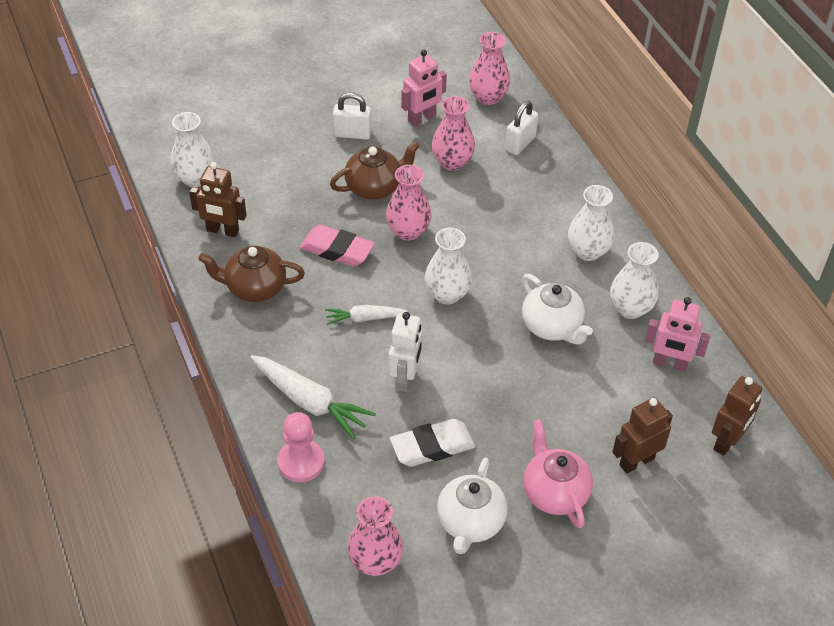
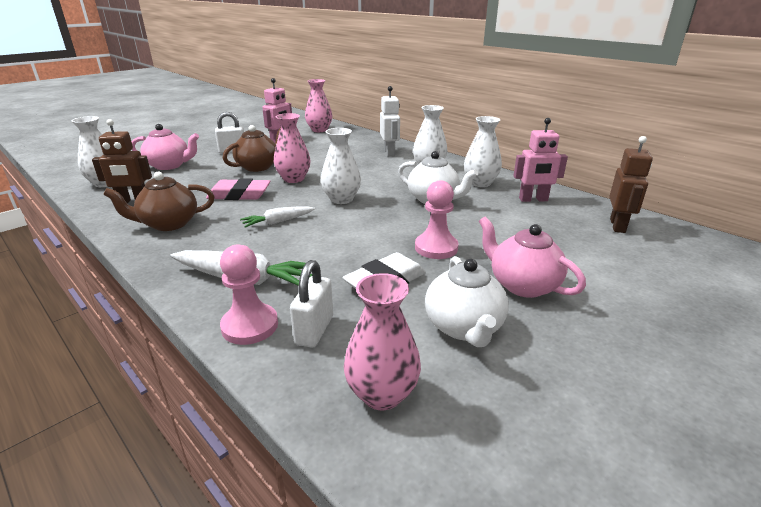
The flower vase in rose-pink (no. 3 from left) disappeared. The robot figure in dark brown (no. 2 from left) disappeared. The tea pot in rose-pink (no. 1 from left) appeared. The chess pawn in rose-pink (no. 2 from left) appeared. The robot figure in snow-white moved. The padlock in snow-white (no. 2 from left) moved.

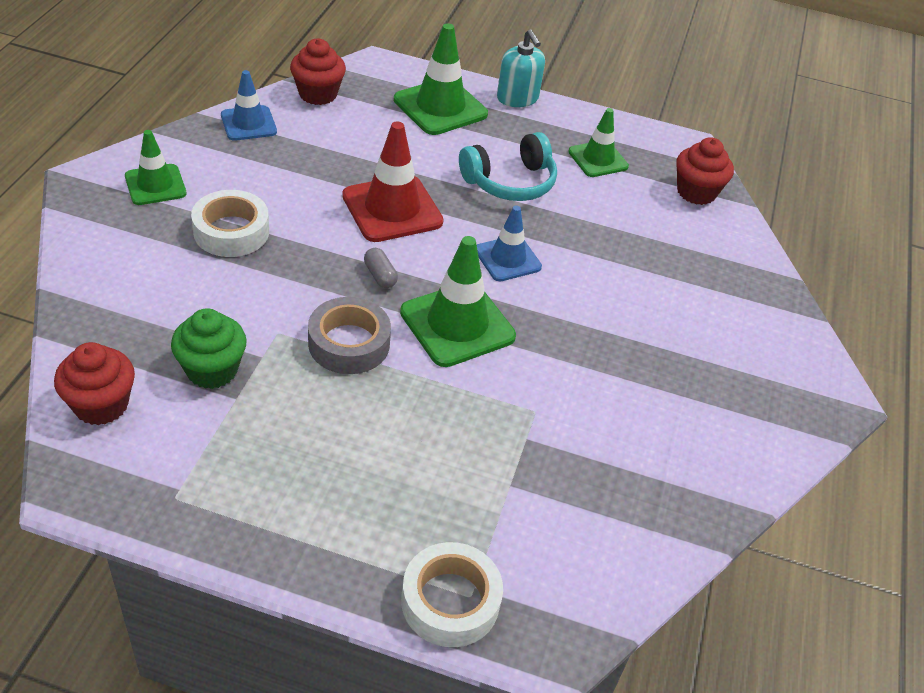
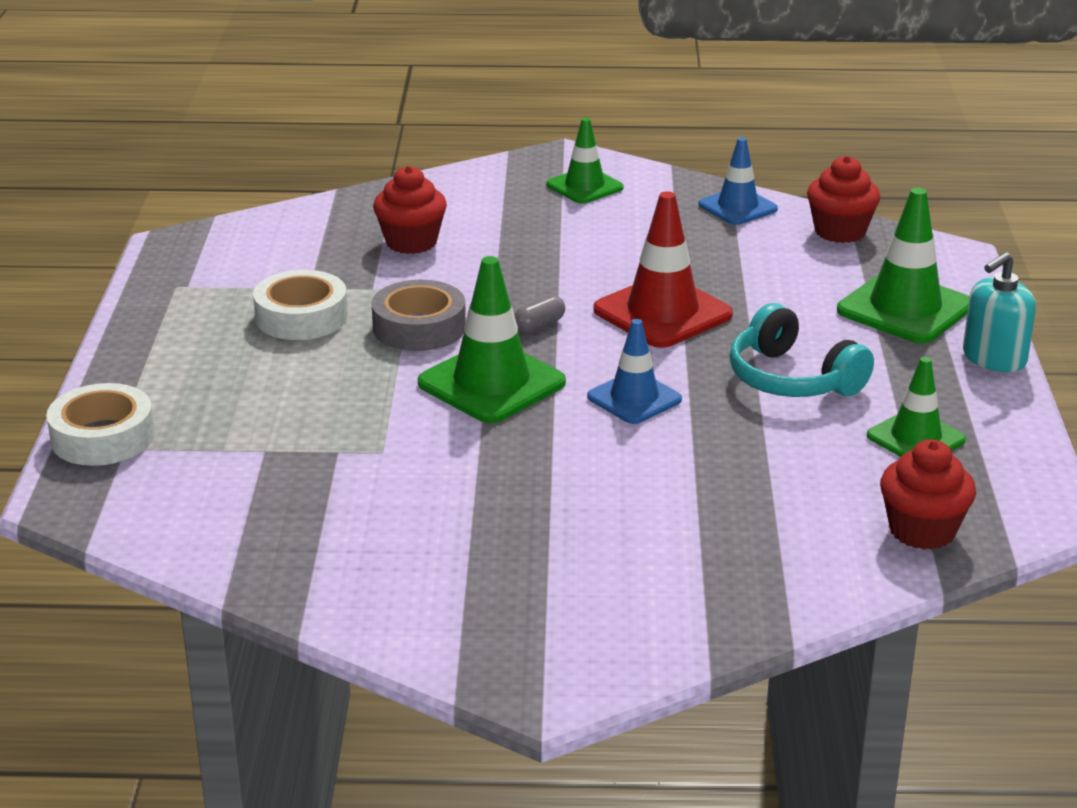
The fairy cake in leaf-green disappeared. The fairy cake in crimson (no. 1 from left) moved. The sticky tape in snow-white (no. 1 from left in the first image) moved.

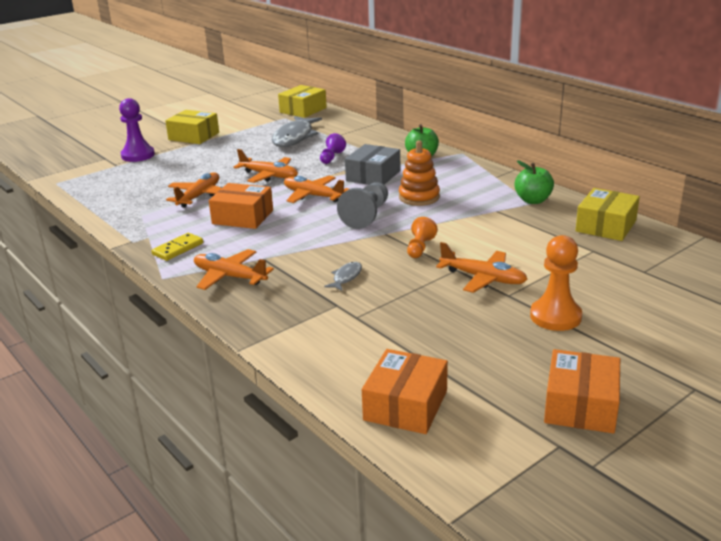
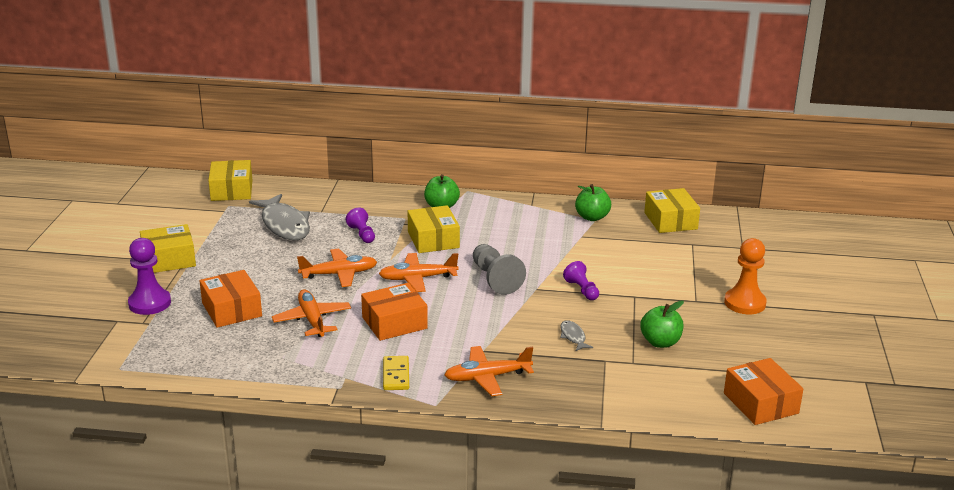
The stacking rings in bright orange disappeared. The plane in bright orange (no. 5 from left) disappeared. The toy apple in leaf-green (no. 3 from left) appeared. The box in bright orange (no. 3 from left in the first image) moved. The box in ash-grey became the box in bright yellow (no. 3 from left). The chess pawn in bright orange (no. 1 from left) became the chess pawn in royal purple (no. 3 from left).

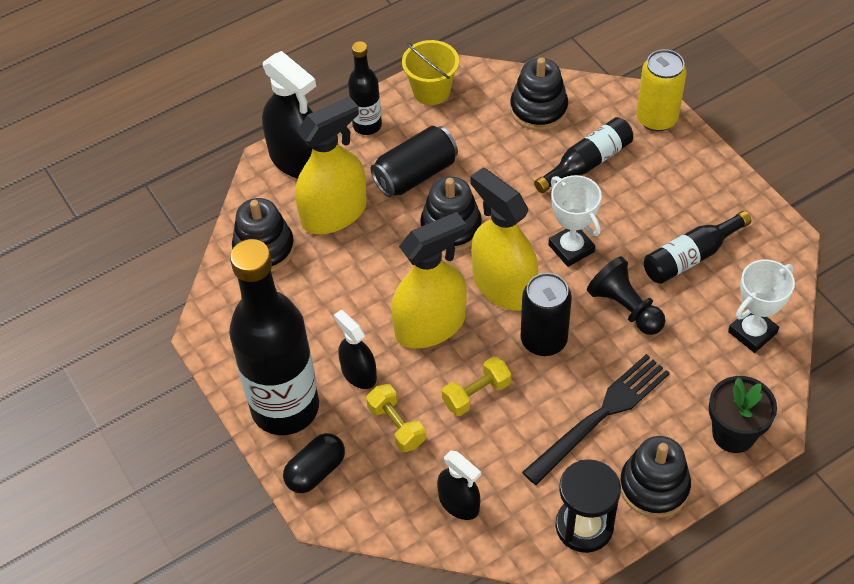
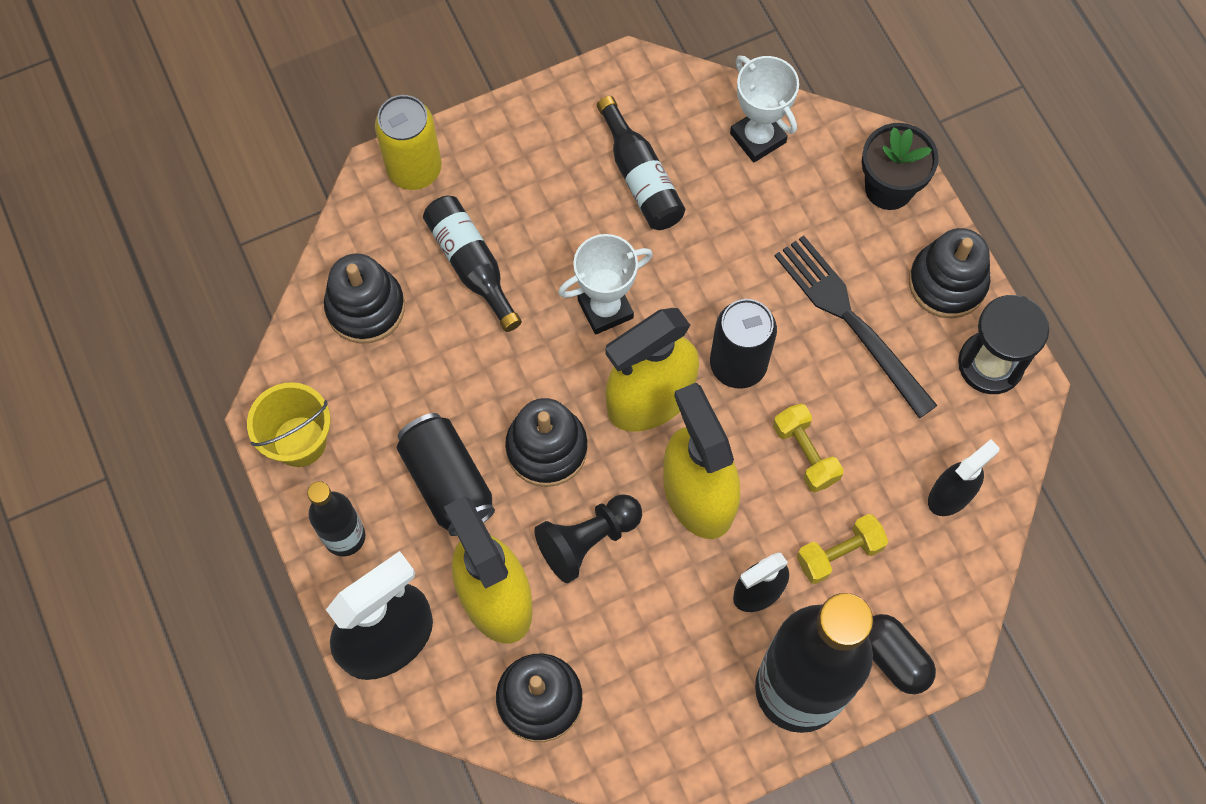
The chess pawn in jet-black moved.

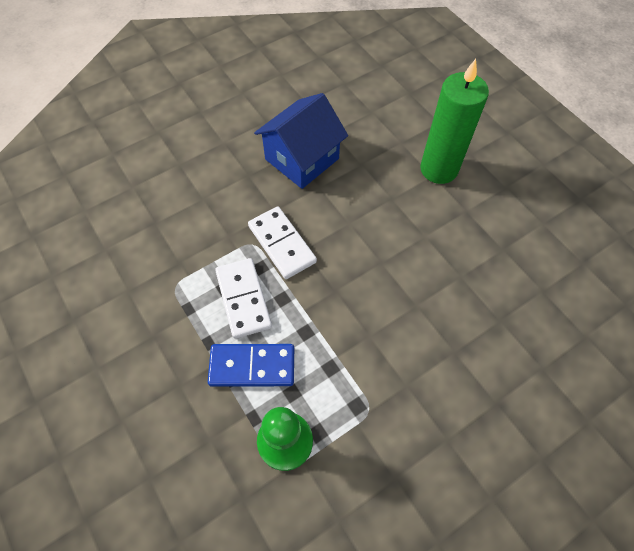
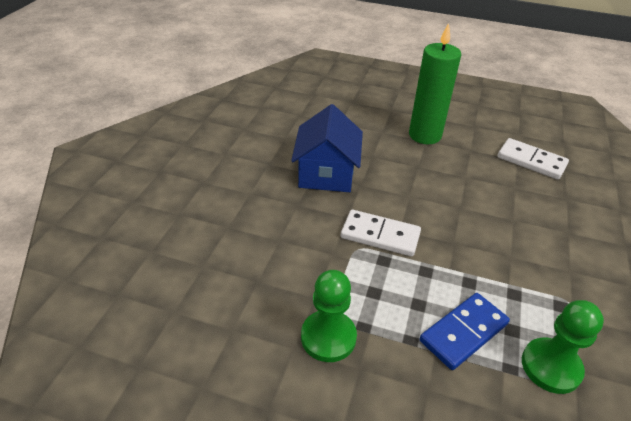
The chess pawn in leaf-green (no. 1 from left) appeared. The domino in snow-white (no. 1 from left in the first image) moved.

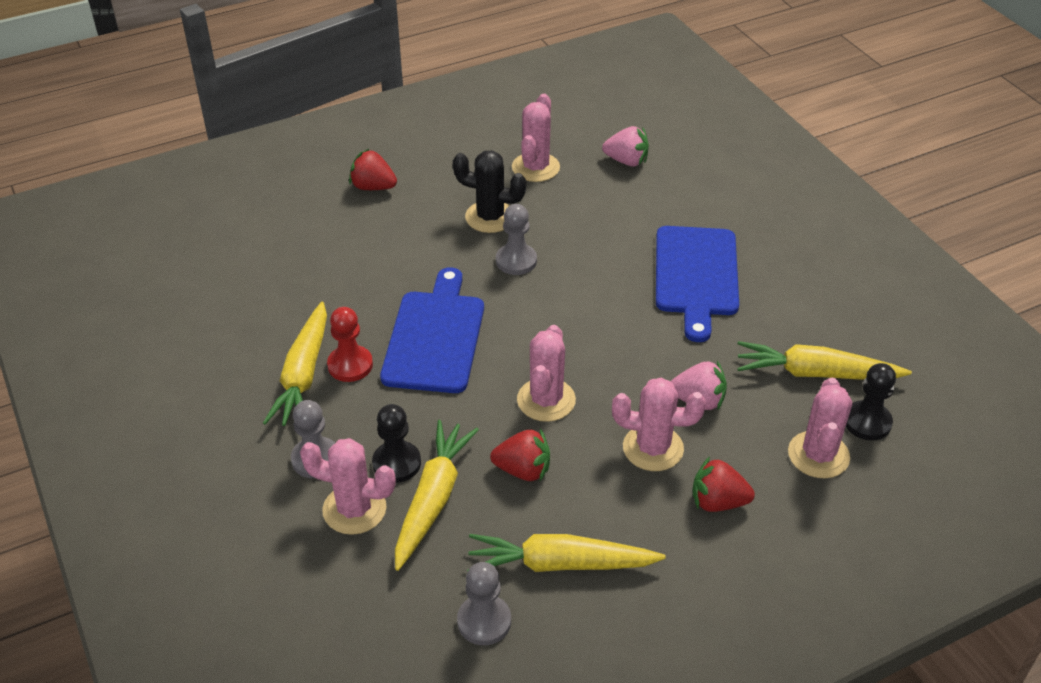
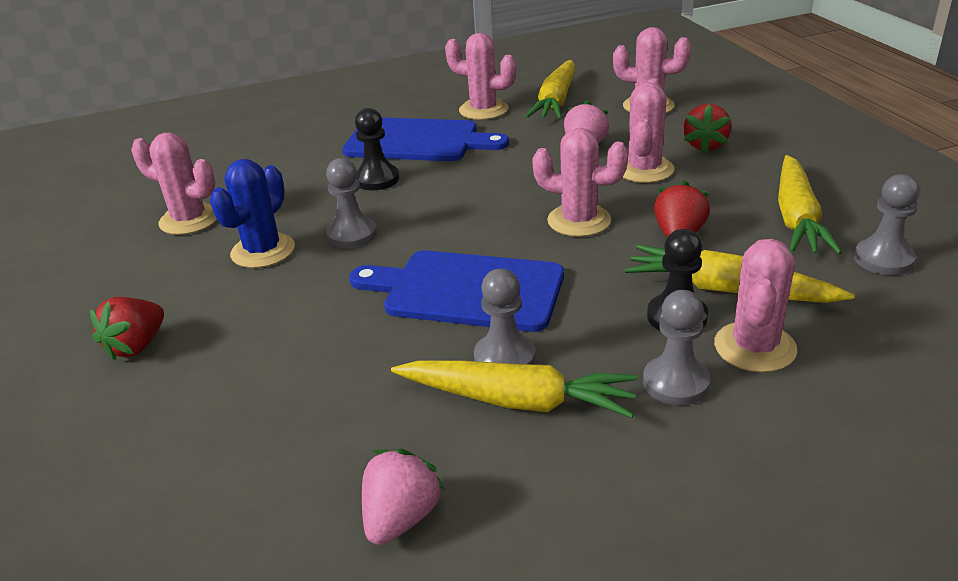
The cactus in rose-pink (no. 2 from left) appeared. The berry in rose-pink (no. 1 from left) moved. The chess pawn in jet-black (no. 2 from left in the first image) moved. The chess pawn in crimson became the chess pawn in ash-grey (no. 2 from left). The cactus in jet-black became the cactus in royal blue.

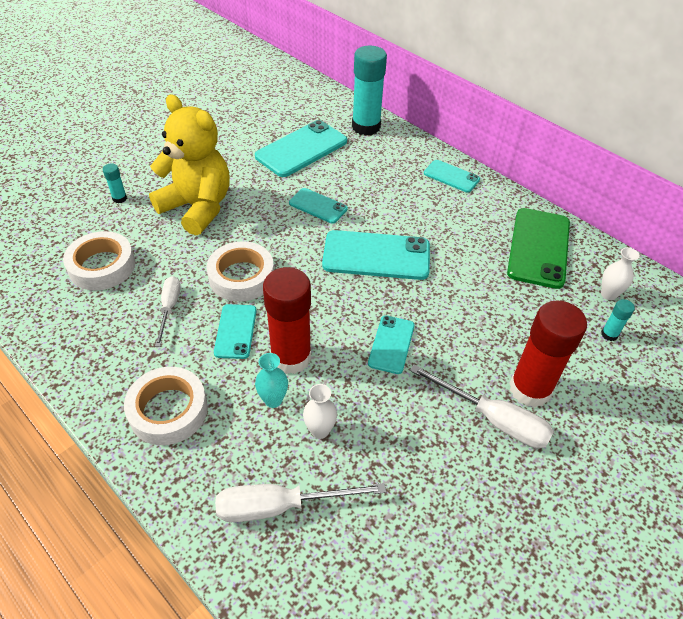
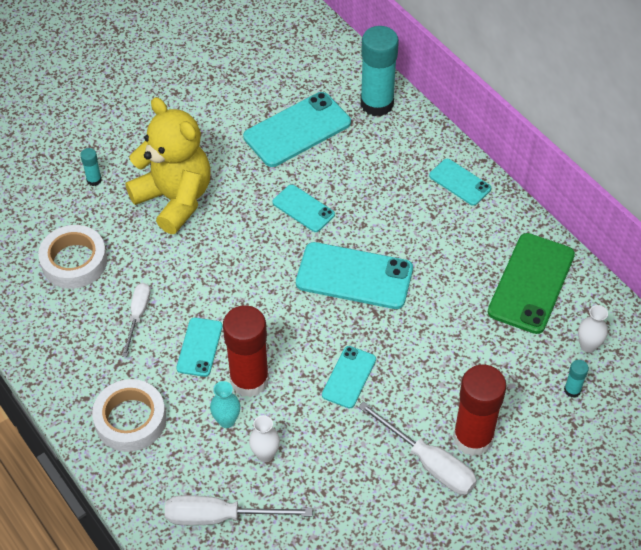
The sticky tape in snow-white (no. 3 from left) disappeared.

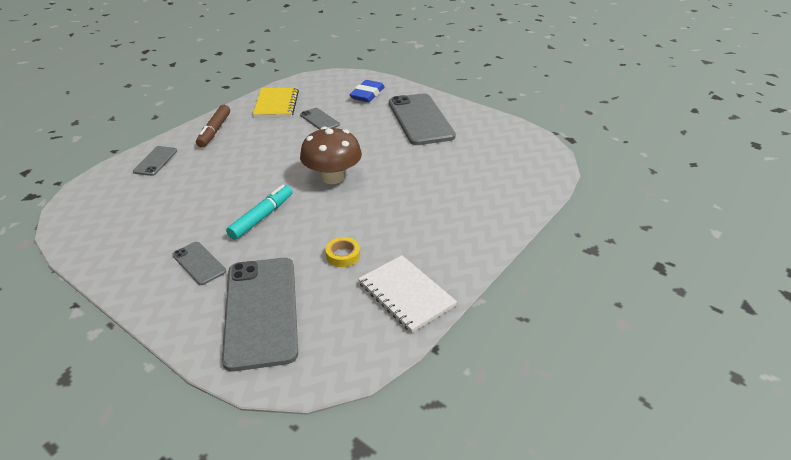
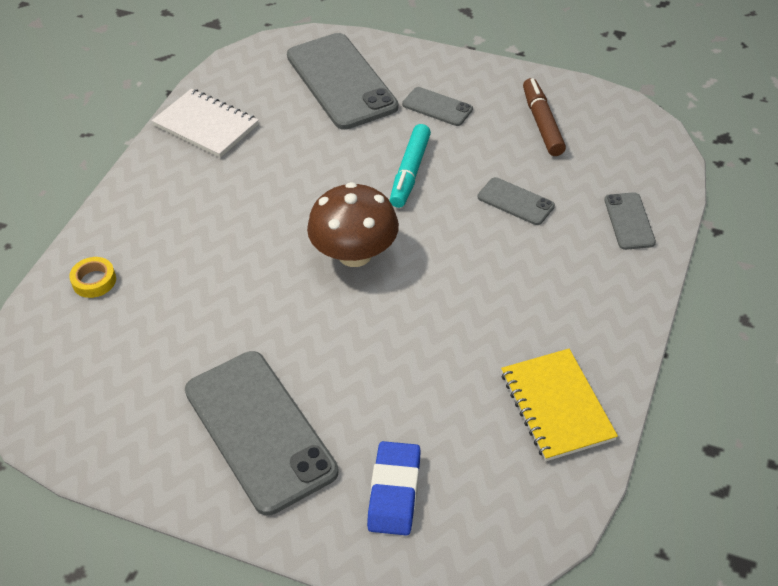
The felt pen in dark brown moved. The smartphone in ash-grey (no. 4 from left) moved. The sticky tape in bright yellow moved.

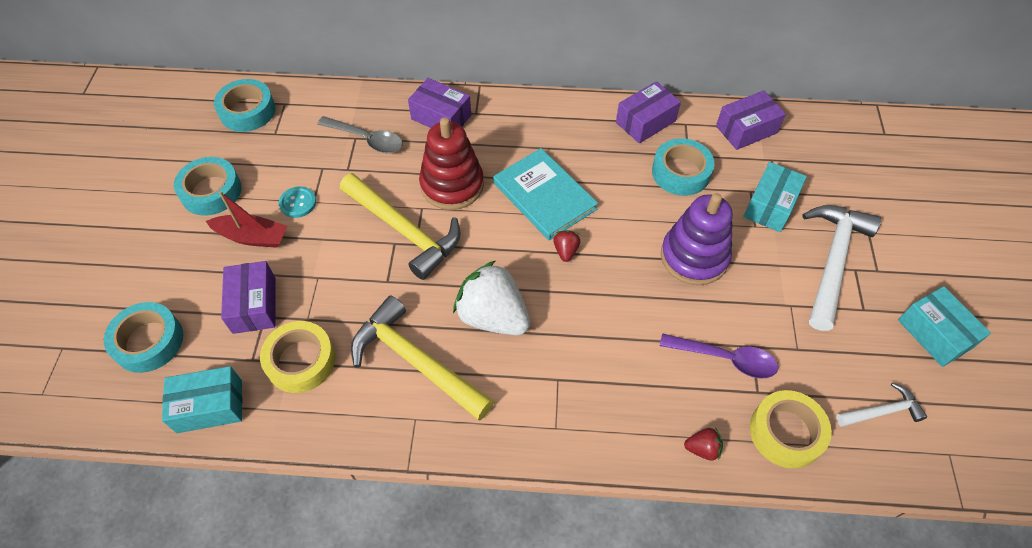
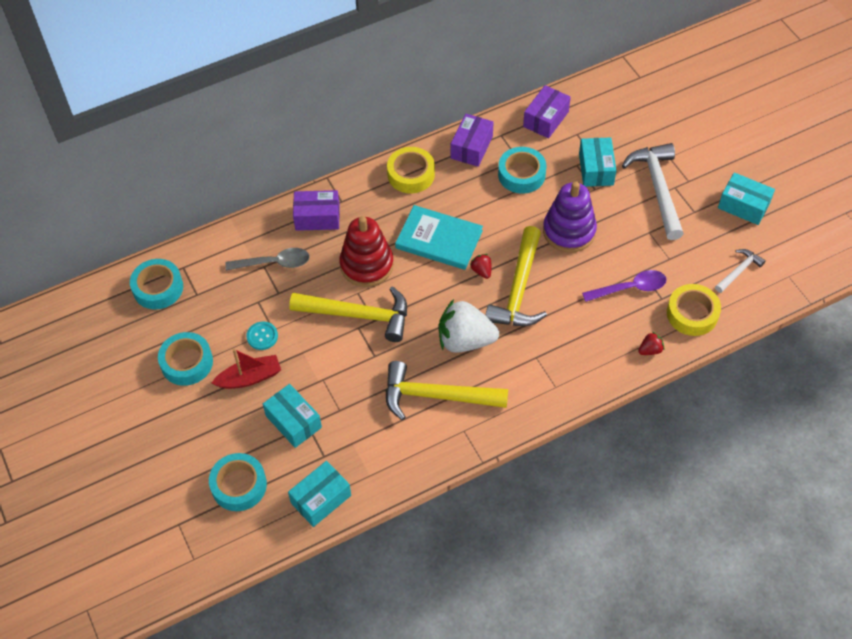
The hammer in bright yellow (no. 3 from left) appeared. The sticky tape in bright yellow (no. 1 from left) moved. The box in royal purple (no. 1 from left) became the box in aqua (no. 1 from left).

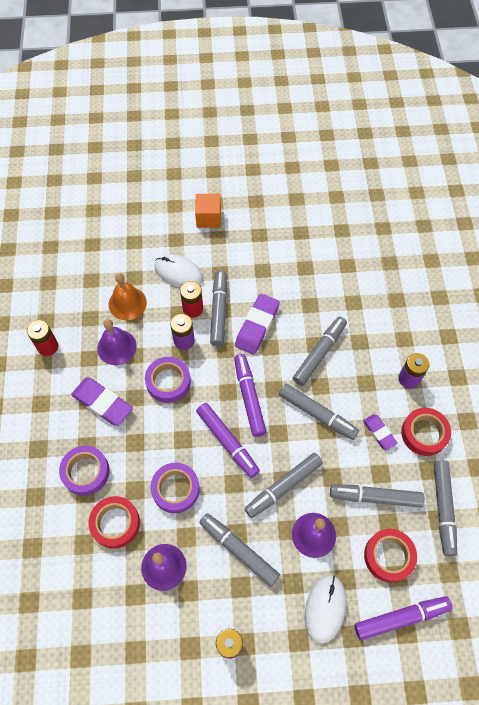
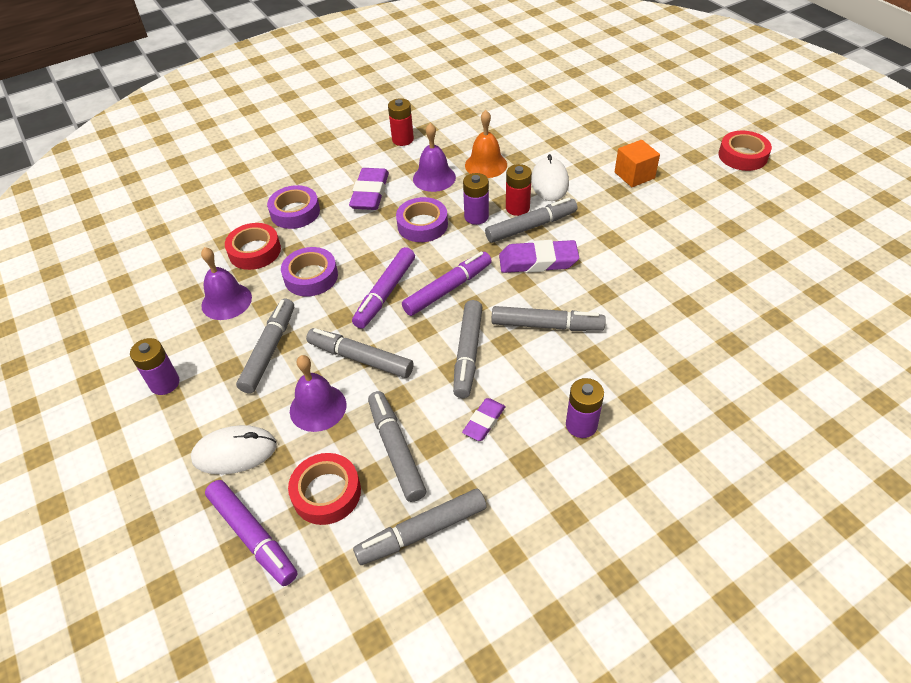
The sticky tape in crimson (no. 3 from left) moved.

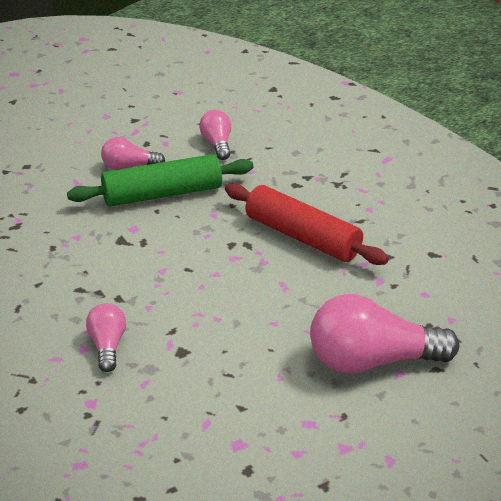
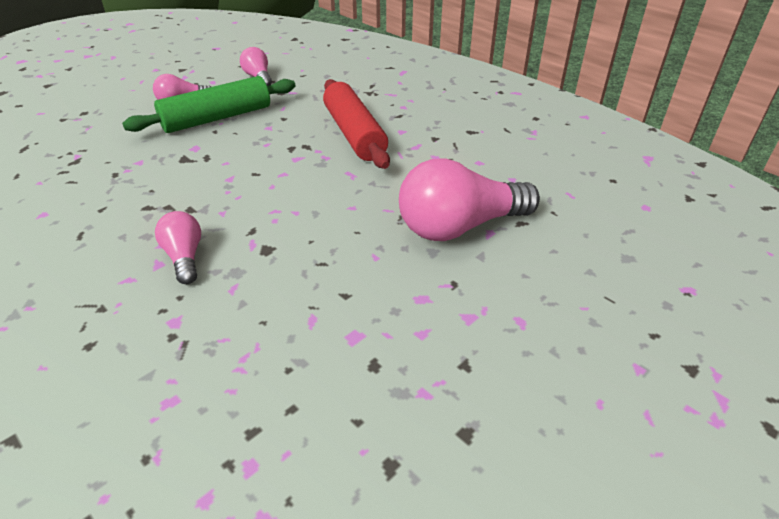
The dough roller in crimson turned 45 degrees clockwise.

